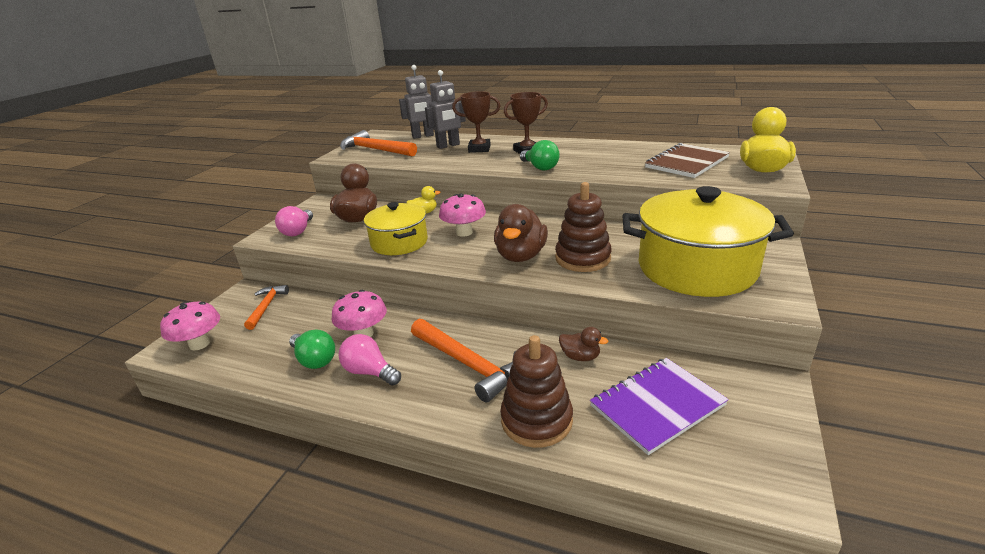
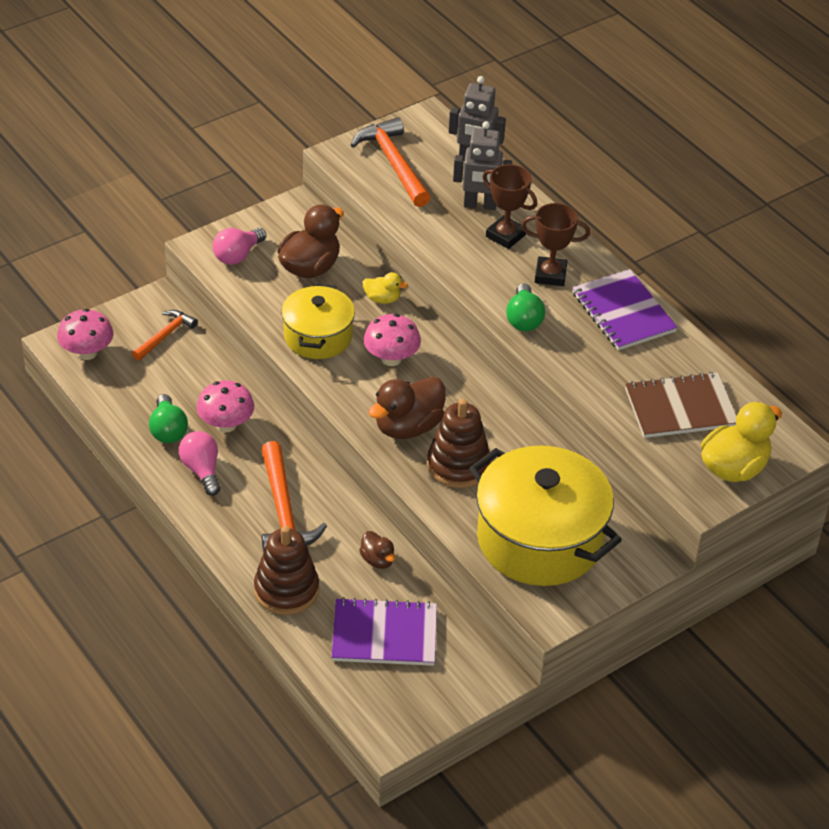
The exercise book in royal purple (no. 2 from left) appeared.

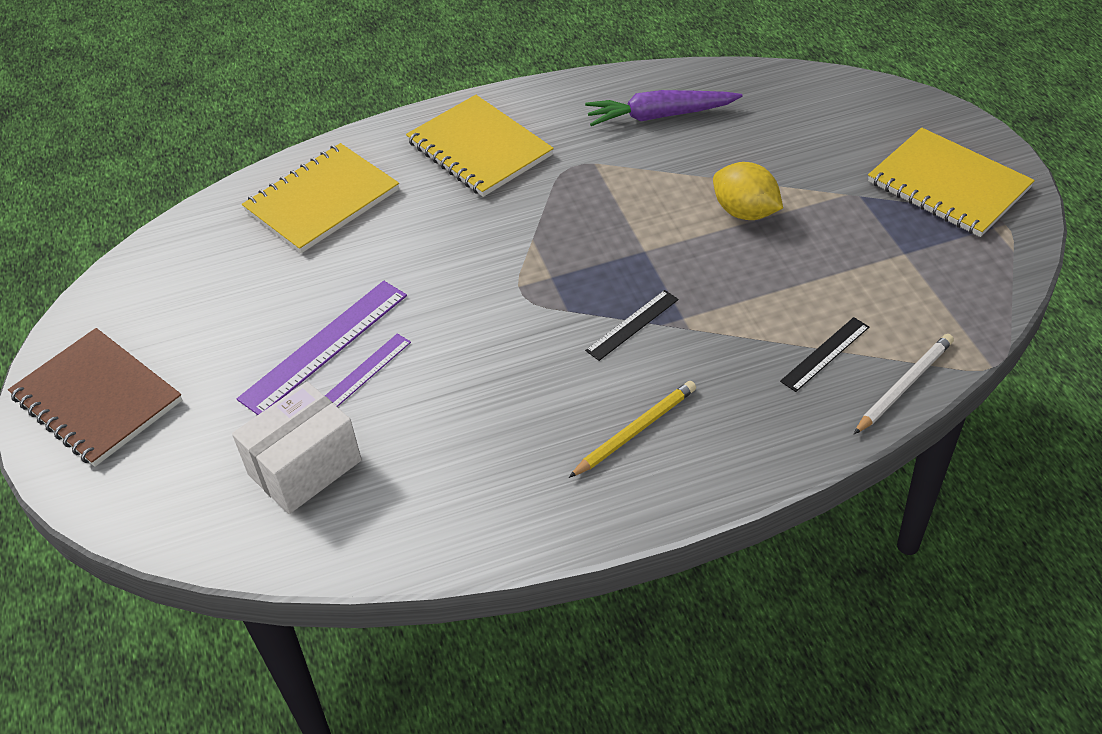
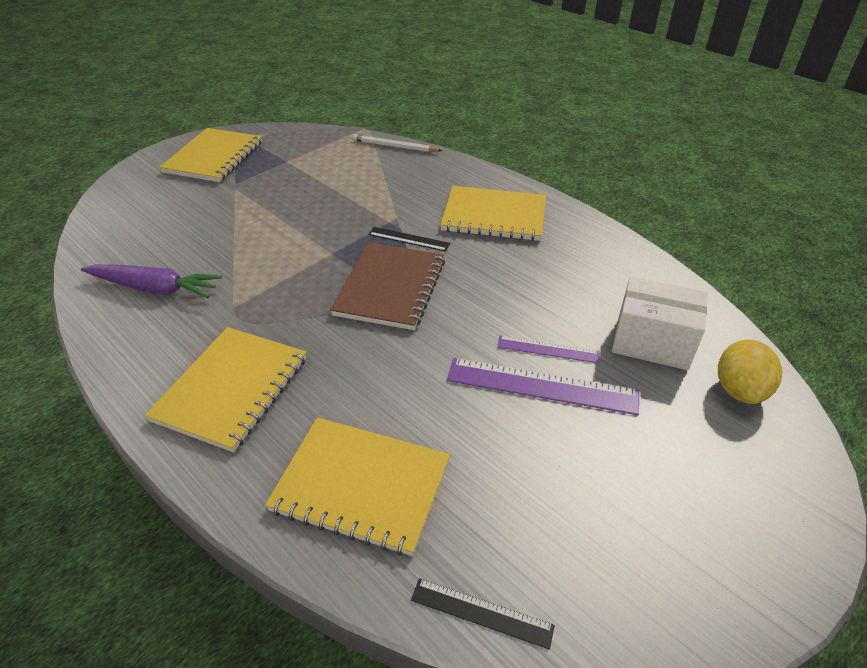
The exercise book in dark brown moved. The toy lemon in bright yellow moved. The measuring stick in jet-black (no. 2 from left) moved. The wooden pencil in bright yellow was replaced by the exercise book in bright yellow (no. 4 from left). The root vegetable in royal purple turned 45 degrees counterclockwise.

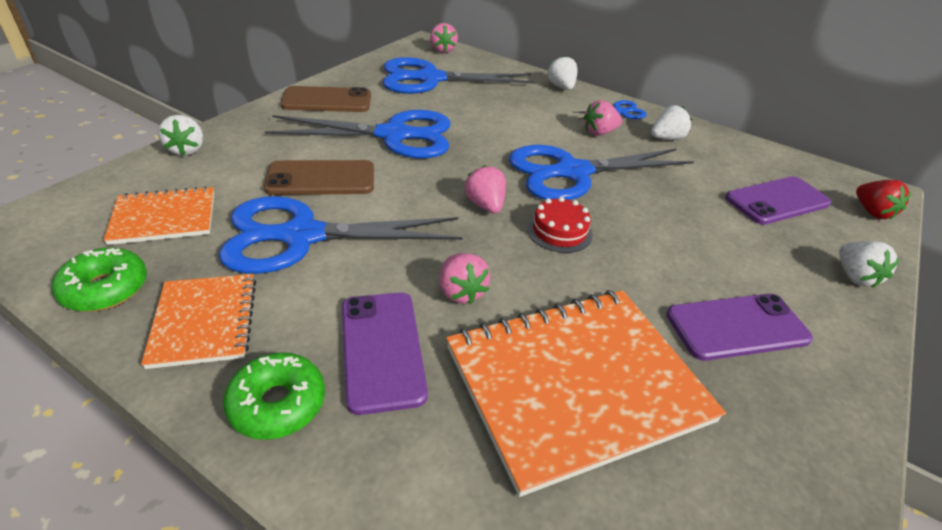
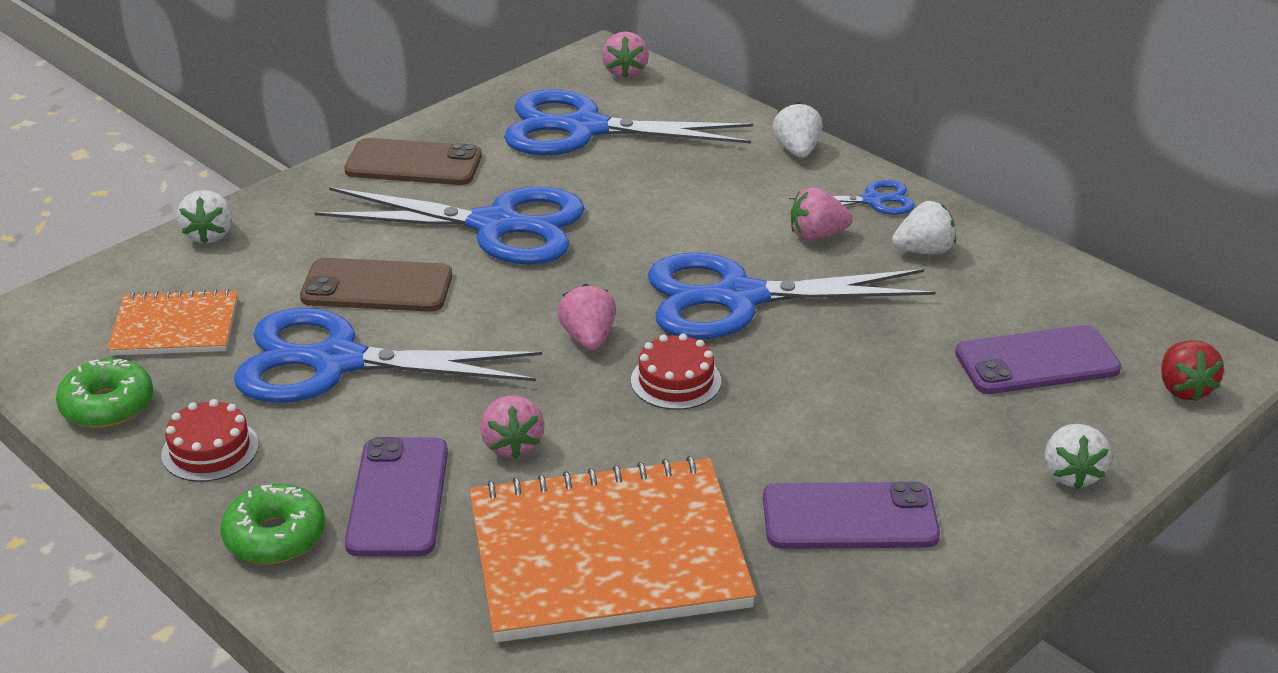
The exercise book in bright orange (no. 2 from left) was replaced by the gateau in crimson (no. 1 from left).

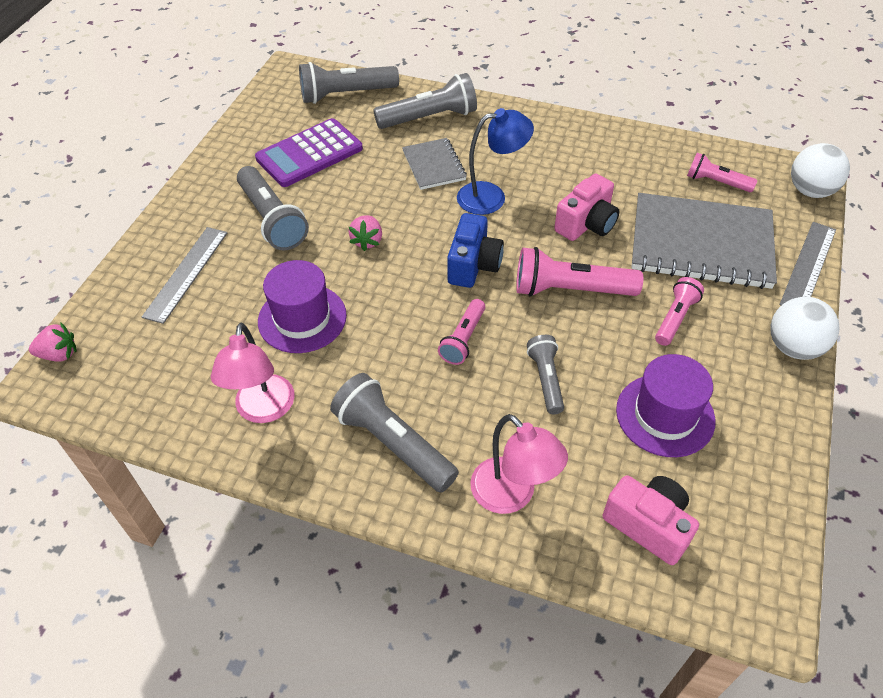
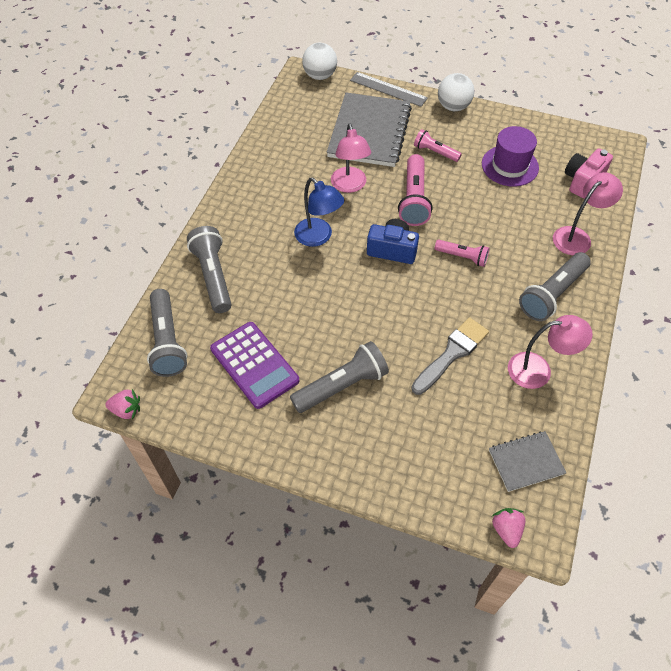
The measuring stick in ash-grey (no. 1 from left) disappeared. The pocket torch in ash-grey (no. 5 from left) disappeared. The pocket torch in rose-pink (no. 4 from left) disappeared. The berry in rose-pink (no. 2 from left in the first image) moved. The exercise book in ash-grey (no. 1 from left in the first image) moved. The top hat in royal purple (no. 1 from left) was replaced by the paintbrush in ash-grey. The photo camera in rose-pink (no. 1 from left) was replaced by the reading lamp in rose-pink (no. 1 from left). The reading lamp in royal blue turned 150 degrees clockwise.

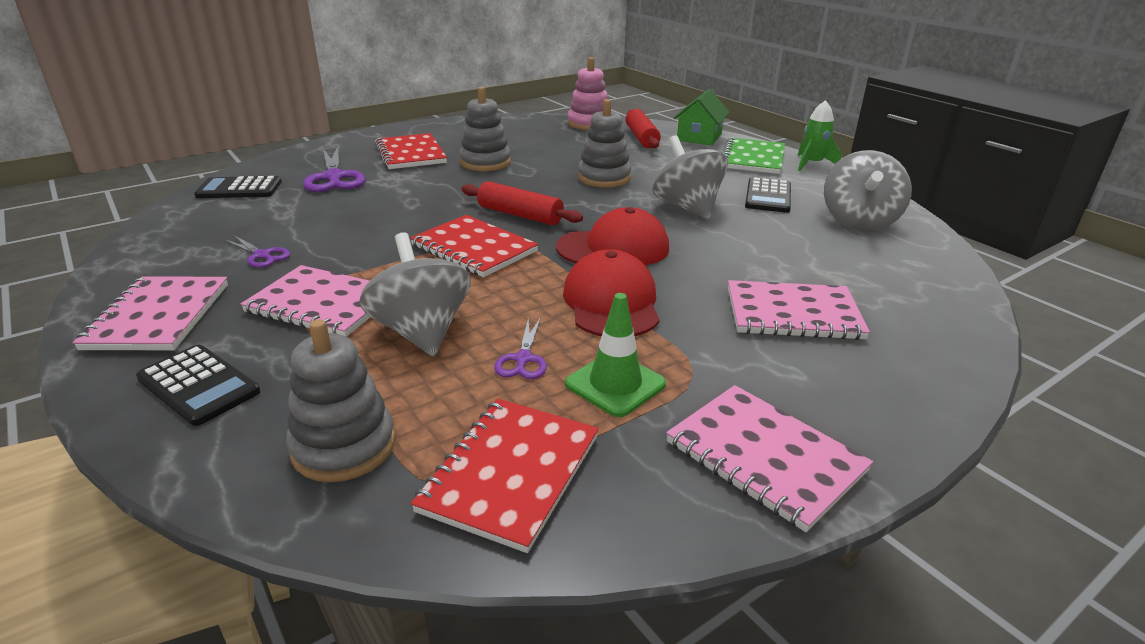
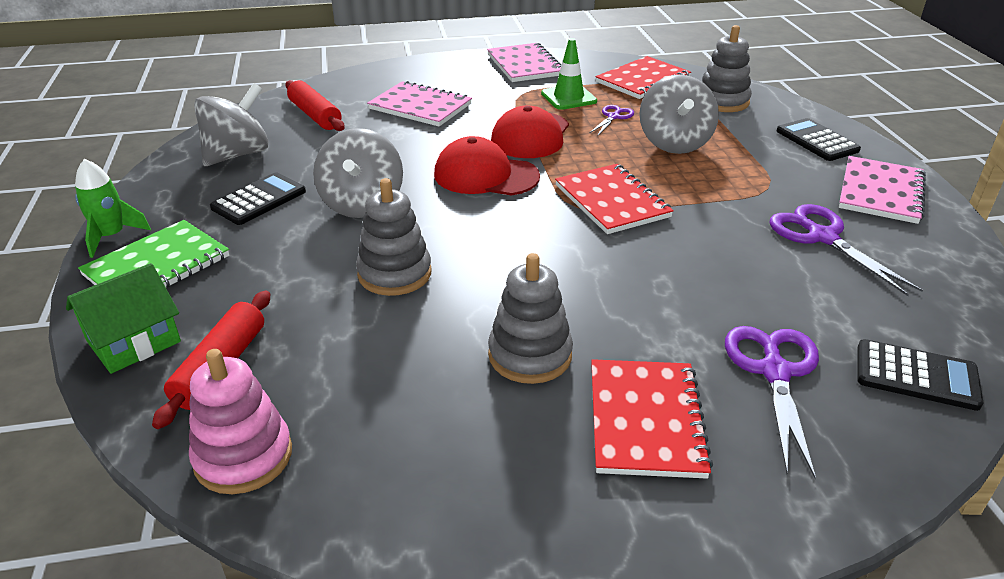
The exercise book in rose-pink (no. 2 from left) disappeared. The dough roller in crimson (no. 1 from left in the first image) moved. The pair of scissors in royal purple (no. 1 from left in the first image) changed to 1.81 times the size.

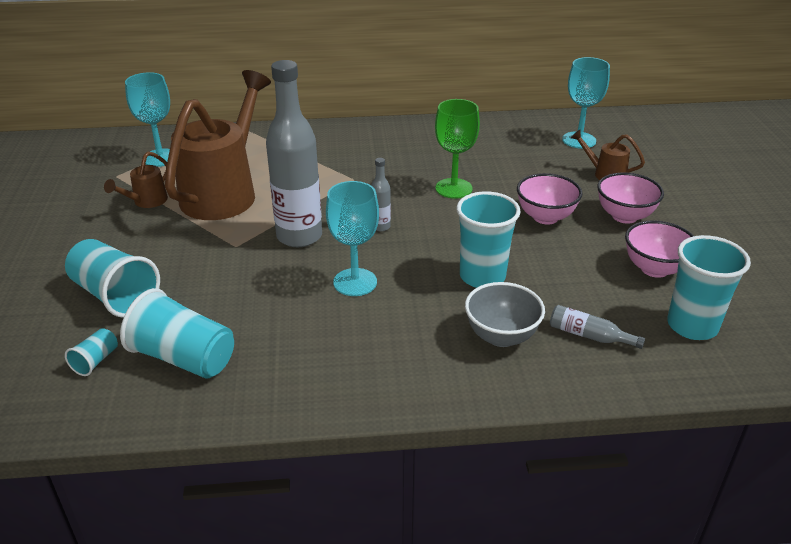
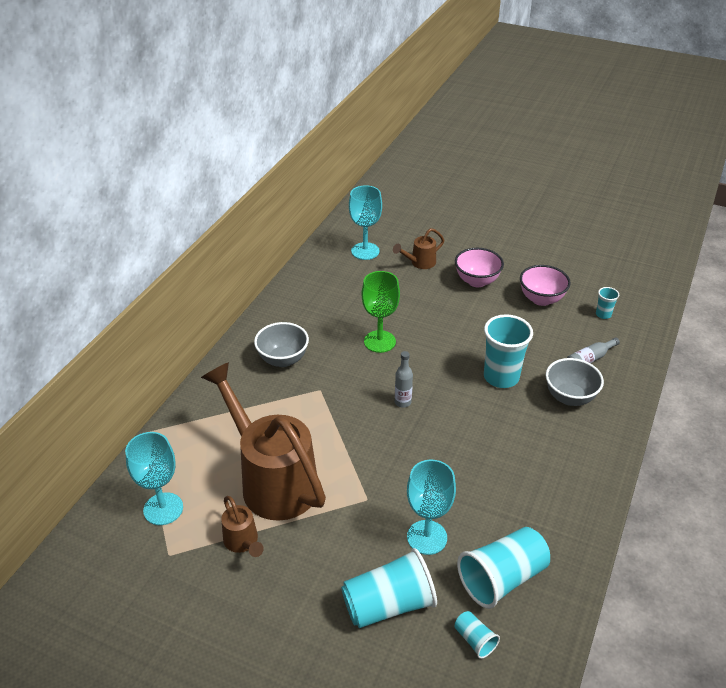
The drink bottle in ash-grey (no. 1 from left) disappeared. The deep dish in rose-pink (no. 1 from left) disappeared. The deep dish in ash-grey (no. 1 from left) appeared. The chalice in aqua (no. 2 from left in the first image) moved. The tumbler in aqua (no. 5 from left) changed to 0.47 times the size.

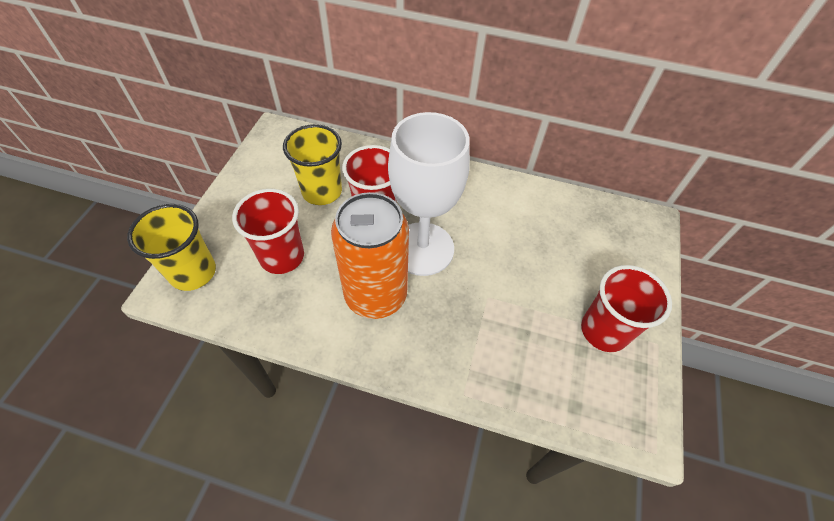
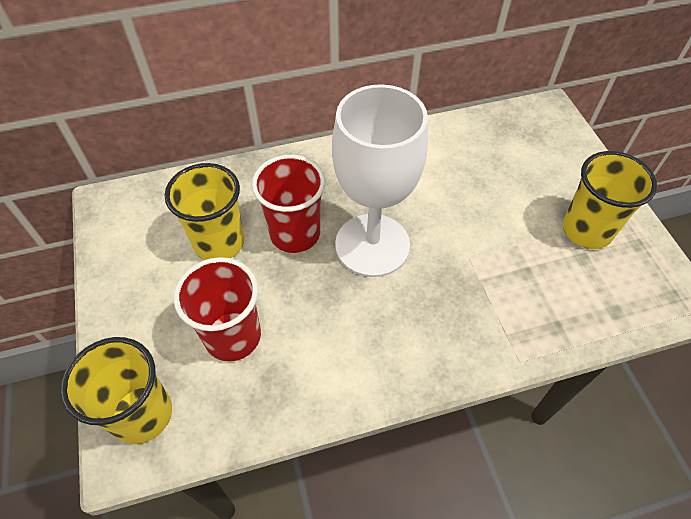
The can in bright orange disappeared. The tumbler in crimson (no. 3 from left) became the tumbler in bright yellow (no. 3 from left).

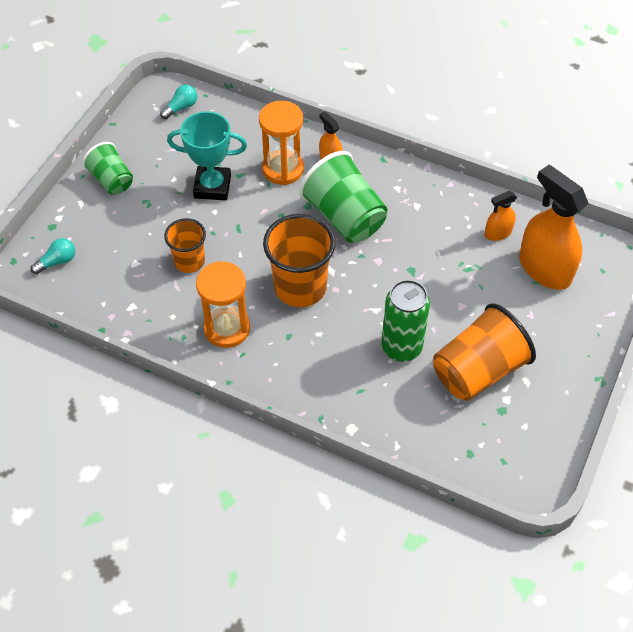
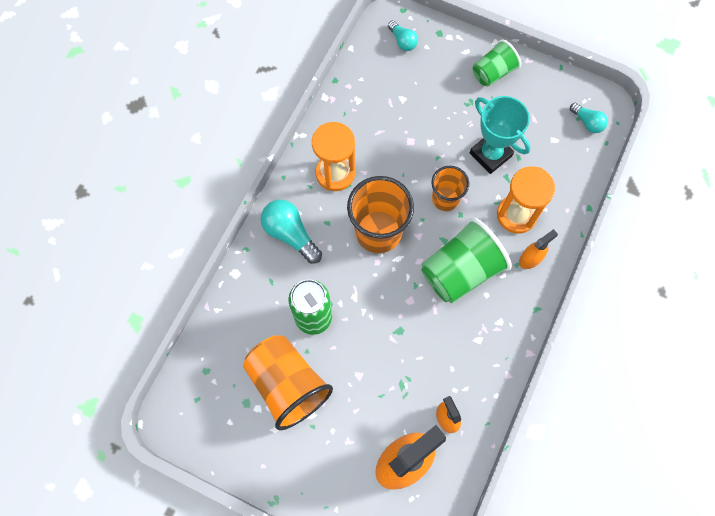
The lightbulb in aqua (no. 1 from left) appeared. The tumbler in bright orange (no. 1 from left in the first image) moved. The prize cup in aqua turned 45 degrees counterclockwise.

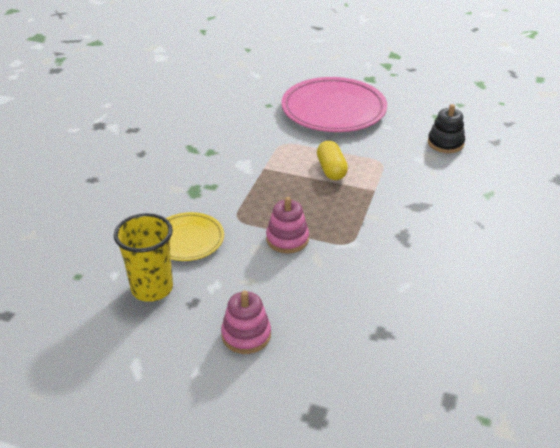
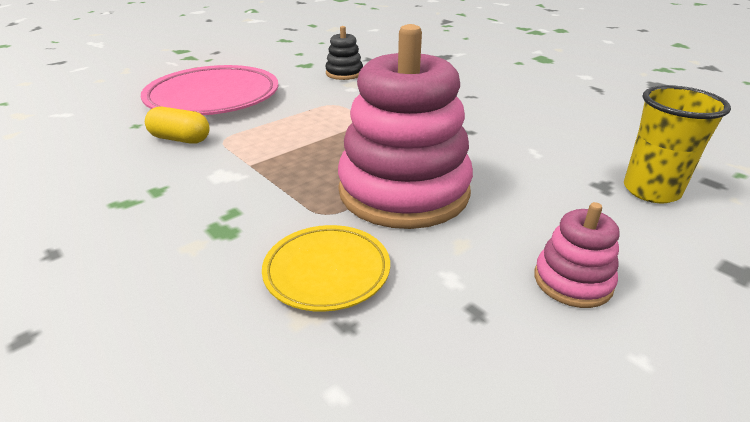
The tumbler in bright yellow moved. The pill shape in bright yellow moved. The stacking rings in rose-pink (no. 2 from left in the first image) changed to 2.21 times the size.

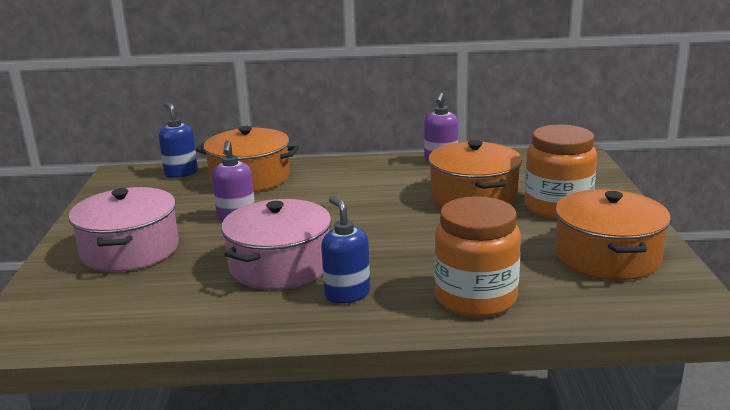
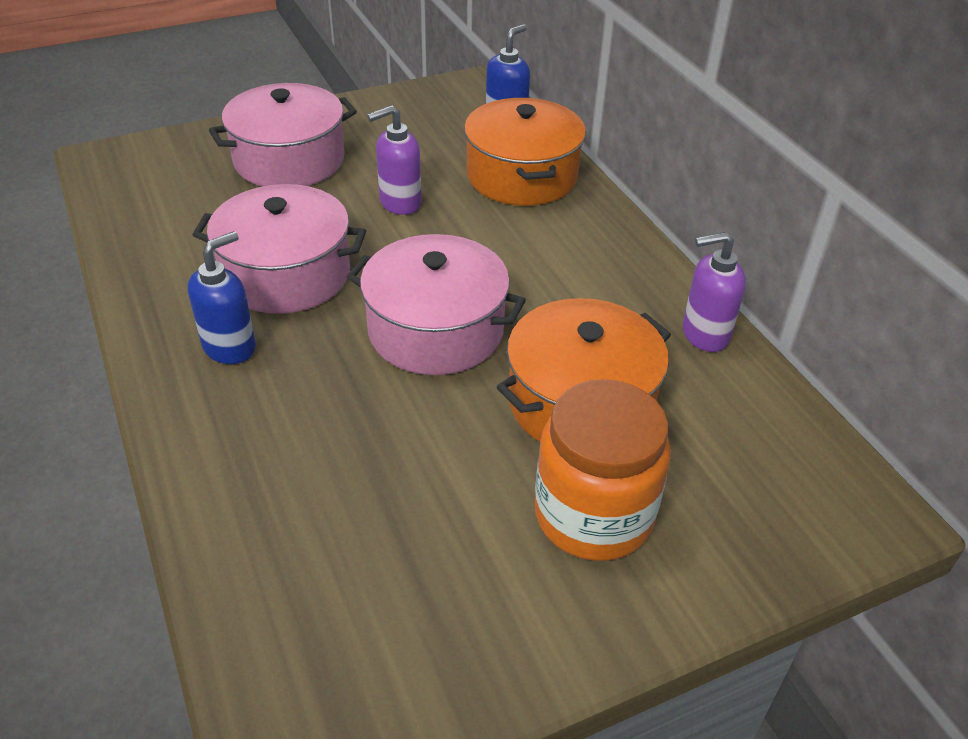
The preserve jar in bright orange (no. 1 from left) disappeared. The cooking pot in bright orange (no. 3 from left) disappeared. The cooking pot in rose-pink (no. 3 from left) appeared.

